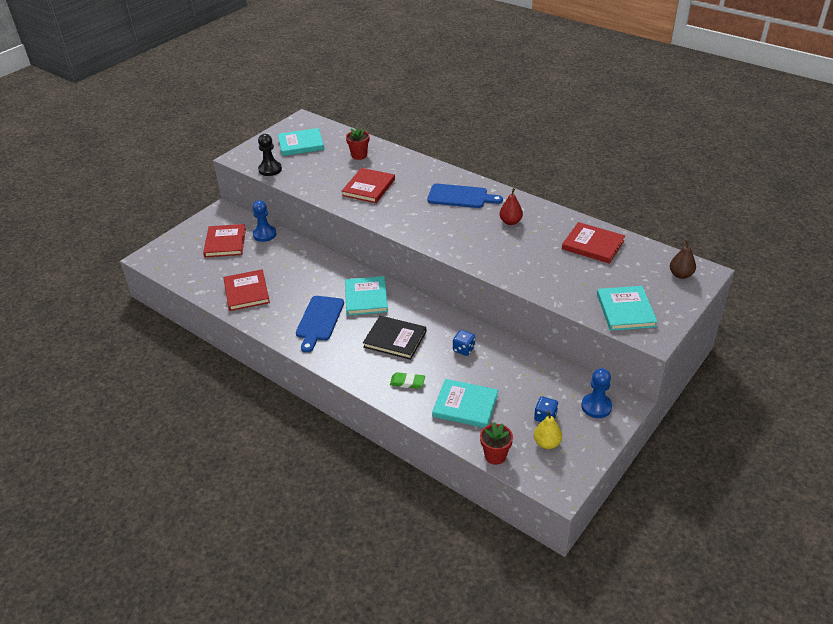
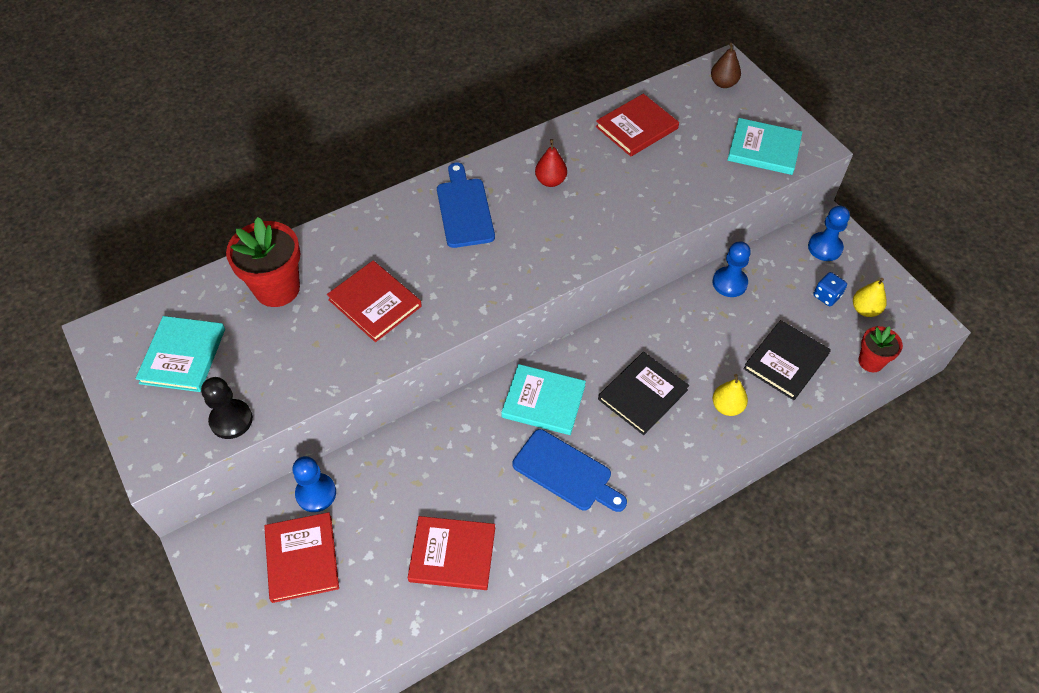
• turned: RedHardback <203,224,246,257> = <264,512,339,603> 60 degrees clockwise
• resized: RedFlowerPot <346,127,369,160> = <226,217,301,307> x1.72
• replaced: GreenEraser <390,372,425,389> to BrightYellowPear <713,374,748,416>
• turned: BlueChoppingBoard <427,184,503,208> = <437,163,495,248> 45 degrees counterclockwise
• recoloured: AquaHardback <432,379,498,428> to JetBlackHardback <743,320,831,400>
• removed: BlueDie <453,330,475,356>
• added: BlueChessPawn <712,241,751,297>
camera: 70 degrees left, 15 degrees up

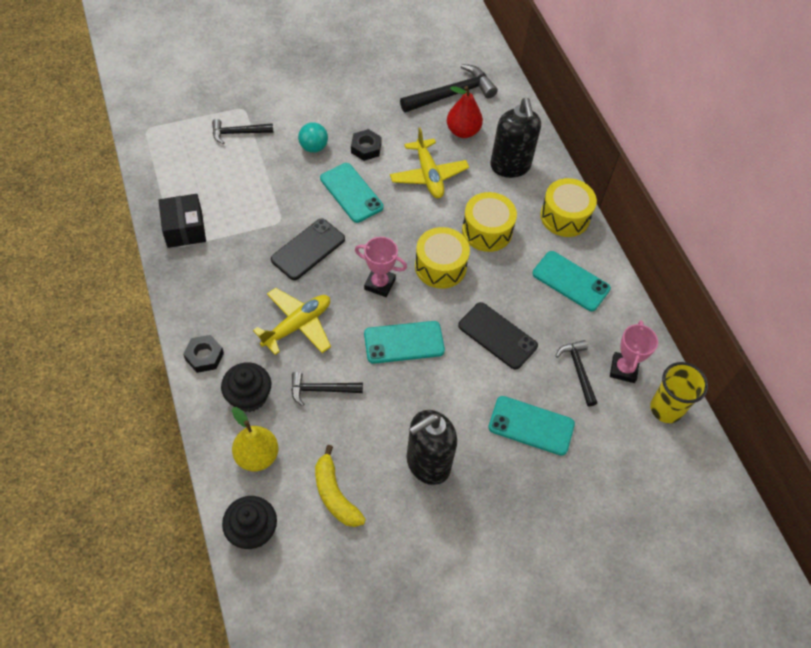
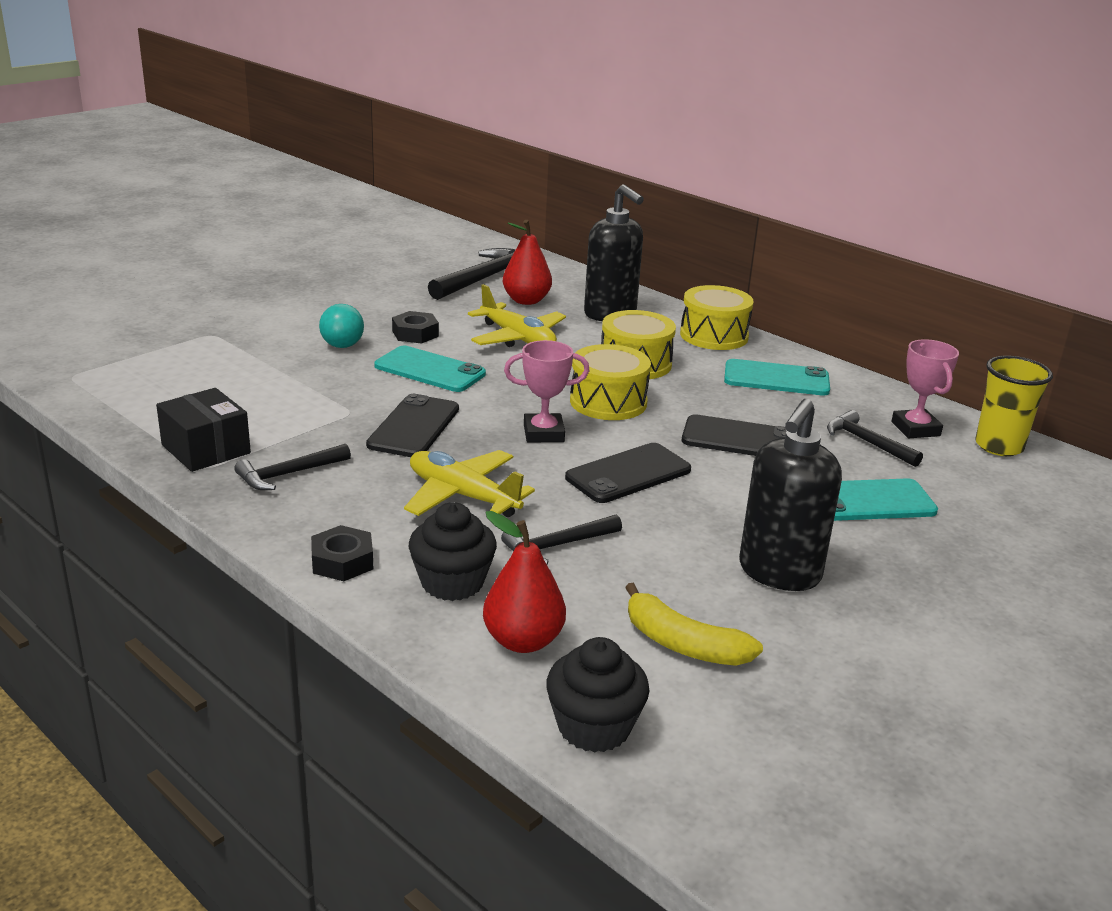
• moved: JetBlackCarpenter'sHammer <212,119,273,144> to <234,444,351,490>
• recoloured: BrightYellowPear <232,407,278,471> to RedPear <483,511,566,653>
• turned: BrightYellowPlane <253,288,331,355> = <404,450,535,517> 75 degrees counterclockwise
• recoloured: AquaSmartphone <364,321,445,364> to JetBlackSmartphone <565,443,691,503>
camera: 25 degrees left, 30 degrees down

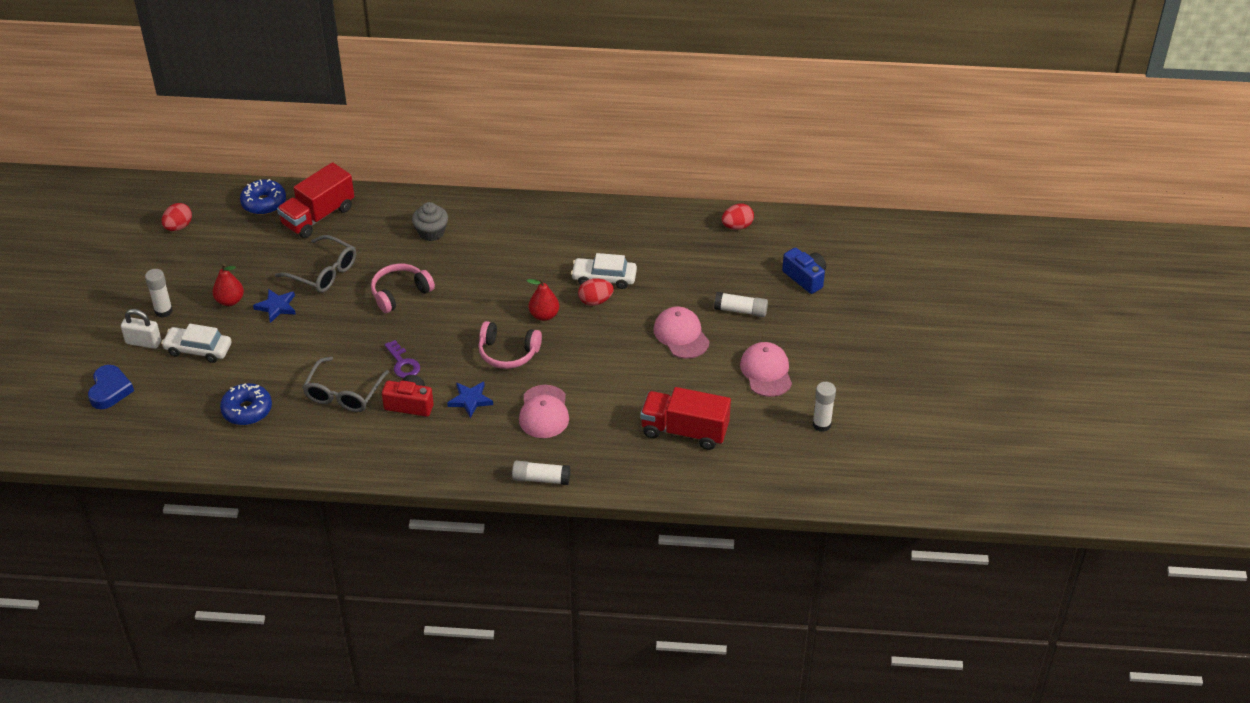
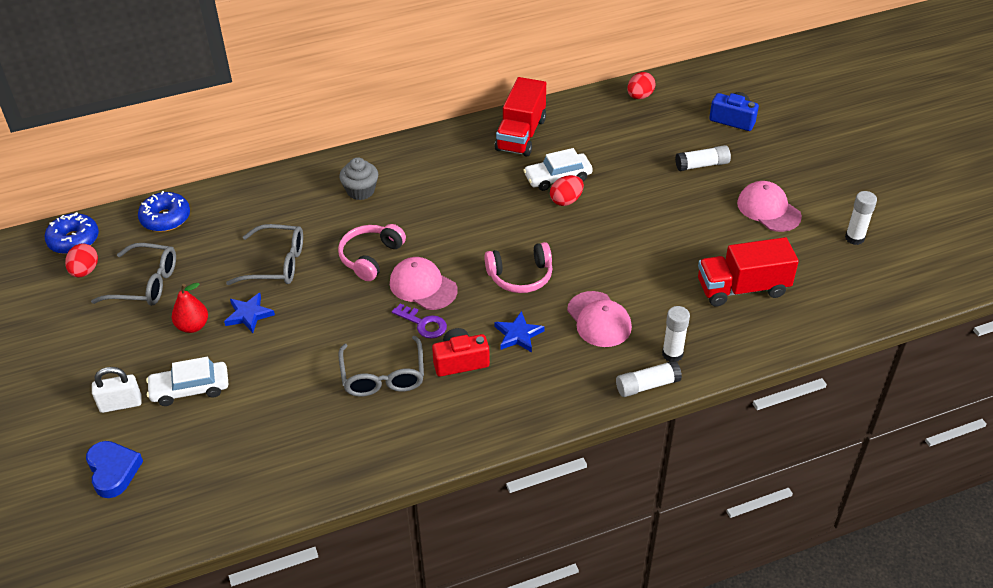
• moved: SnowWhiteGlueStick <145,269,173,318> to <662,306,690,362>
• moved: BlueDonut <220,383,272,425> to <45,212,99,254>
• moved: RedTruck <277,162,354,238> to <495,77,546,157>
• removed: RedPear <527,278,559,321>
• moved: RosyBaseballCap <654,306,710,359> to <390,257,458,310>
• added: AshGreyEyeglasses <91,243,176,306>
camera: 25 degrees left, 0 degrees up

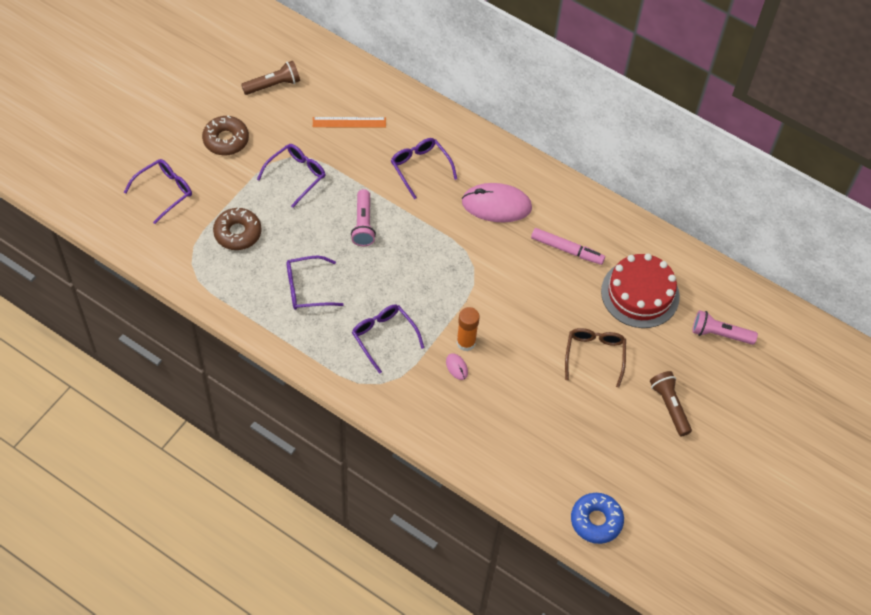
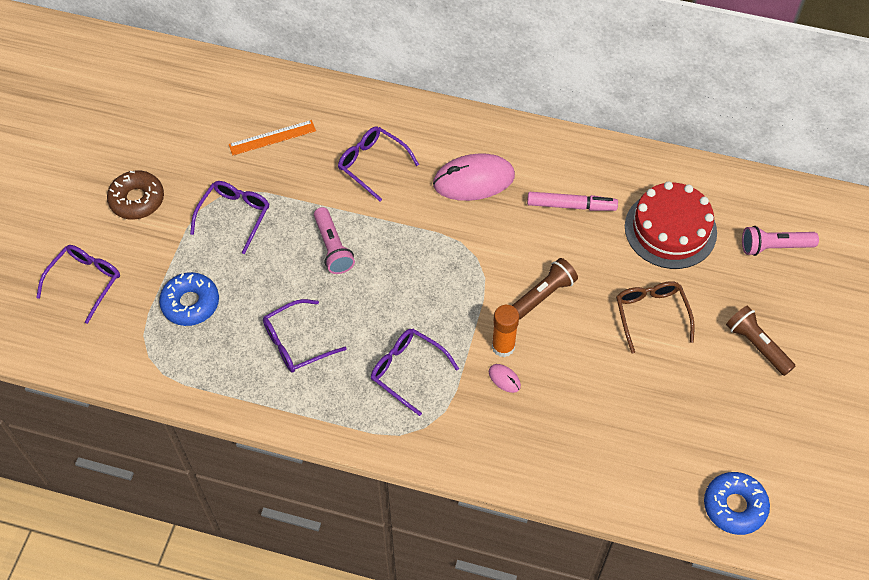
• recoloured: RussetDonut <213,208,262,250> to BlueDonut <159,272,219,326>
• moved: RussetFlashlight <241,61,300,95> to <512,258,578,320>
camera: 15 degrees left, 0 degrees up

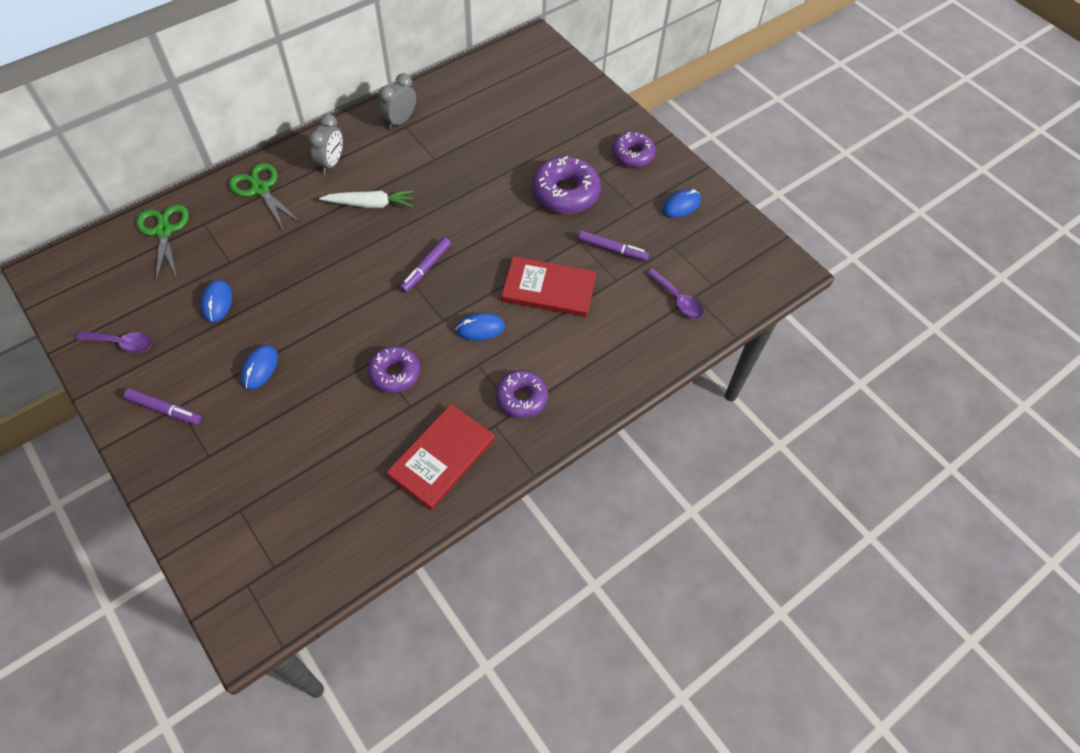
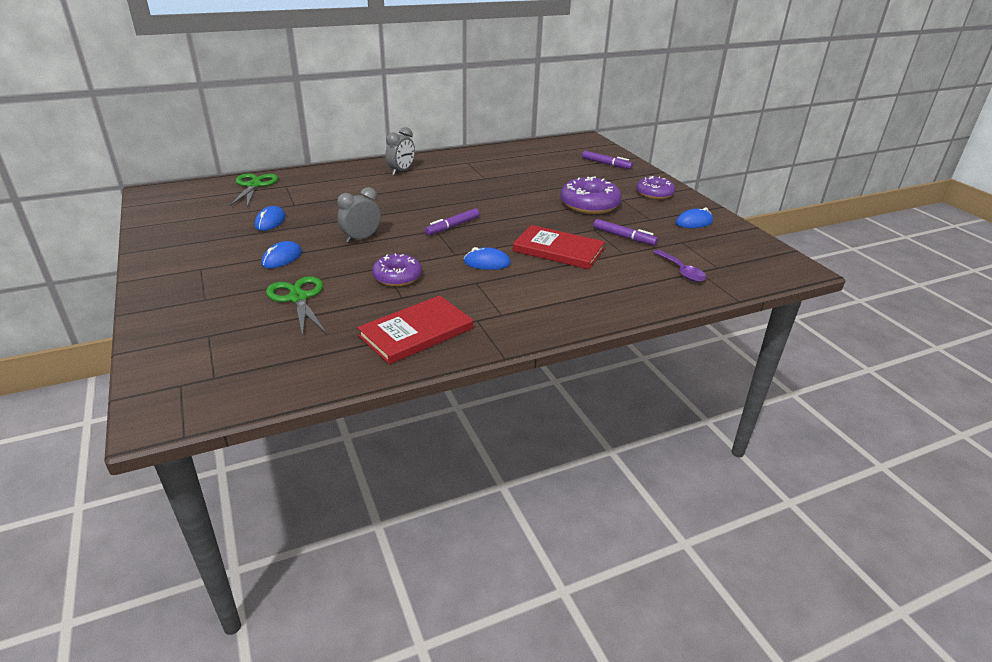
• removed: PurpleTeaspoon <75,331,152,353>
• moved: PurpleMarker <124,388,202,425> to <582,151,633,169>
• moved: GreenPairOfScissors <229,163,301,231> to <266,276,326,337>
• removed: SnowWhiteRootVegetable <319,190,414,208>
• moved: AshGreyClock <379,73,416,129> to <337,187,381,243>
• removed: PurpleDonut <496,370,548,418>
camera: 15 degrees right, 25 degrees down

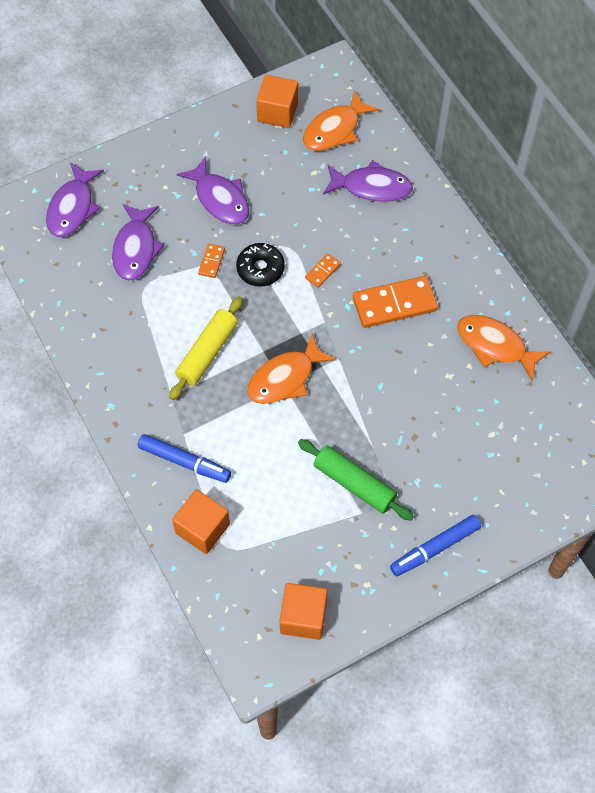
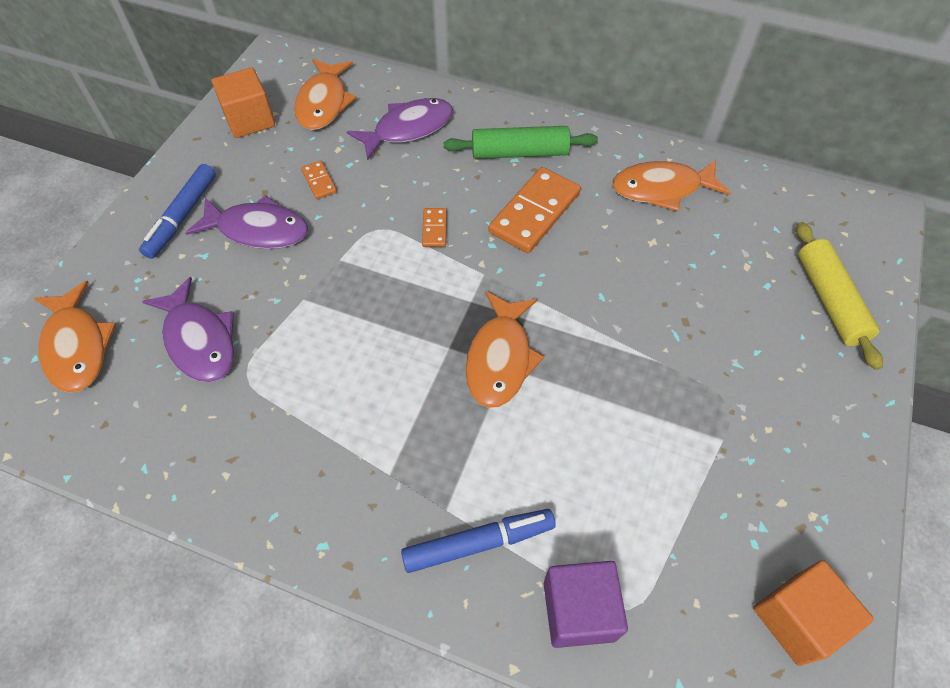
• recoloured: PurpleToyFish <46,163,104,237> to BrightOrangeToyFish <34,281,116,393>
• moved: BrightYellowRollingPin <169,296,243,400> to <796,222,883,370>
• recoloured: BrightOrangeSolidCube <172,489,230,554> to PurpleSolidCube <544,561,628,648>
• moved: BrightOrangeDominoPiece <198,244,225,278> to <301,161,337,199>
• removed: JetBlackDonut <236,243,285,287>
• moved: GreenRollingPin <298,439,414,521> to <443,126,598,159>
• moved: BlueMarker <390,515,481,576> to <139,164,216,259>
camera: 40 degrees left, 5 degrees down

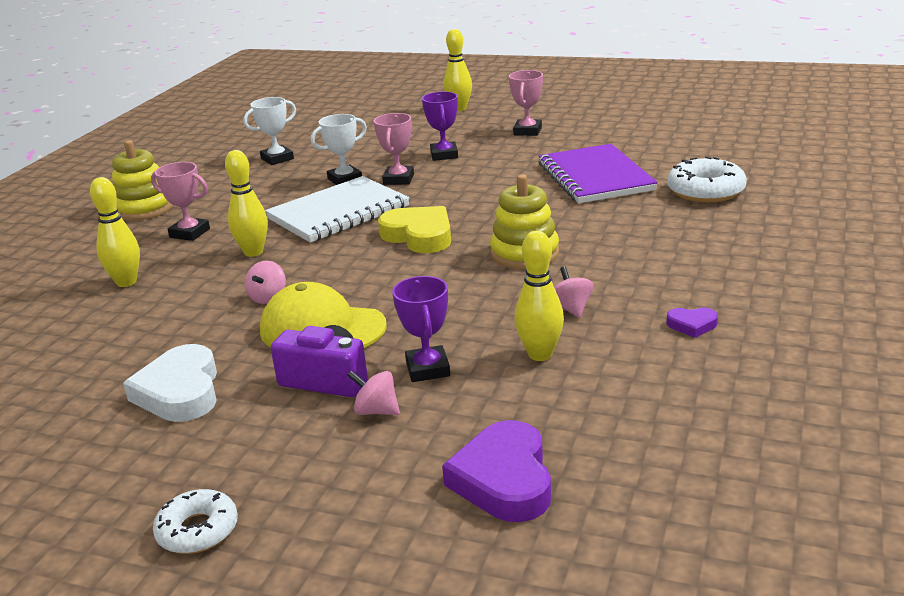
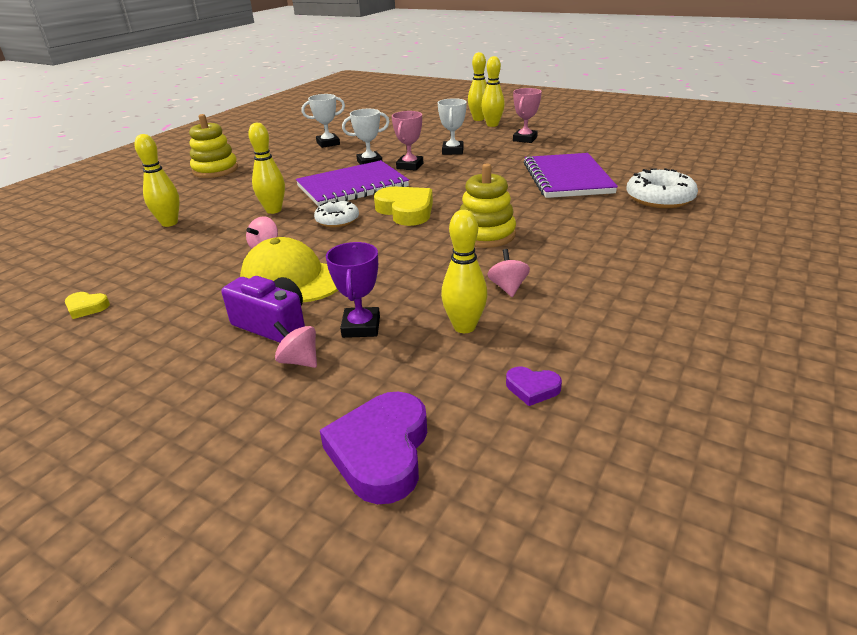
• removed: SnowWhiteHeartShape <123,344,217,422>
• removed: RosyPrizeCup <151,162,210,241>
• moved: SnowWhiteDonut <153,489,238,554> to <314,201,359,227>
• recoloured: SnowWhiteNotebook <265,176,410,243> to PurpleNotebook <296,160,409,207>
• recoloured: PurplePrizeCup <422,91,458,161> to SnowWhitePrizeCup <438,98,467,155>
• moved: PurpleHeartShape <667,307,718,338> to <506,367,562,406>
• added: BrightYellowHeartShape <65,292,110,319>
• added: BrightYellowTenpin <481,56,505,127>
camera: 10 degrees right, 5 degrees up

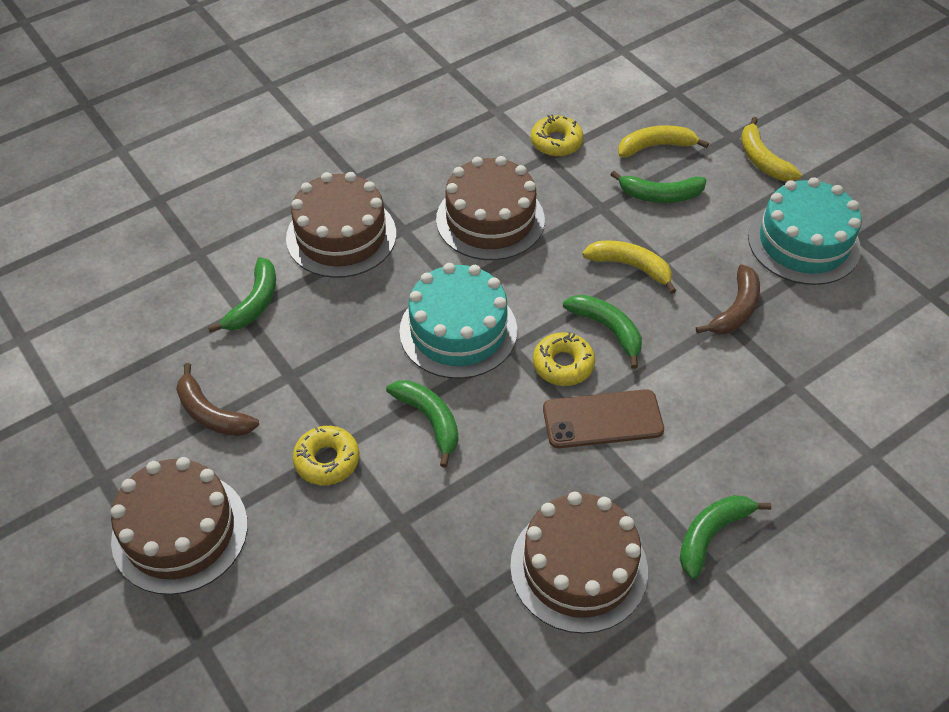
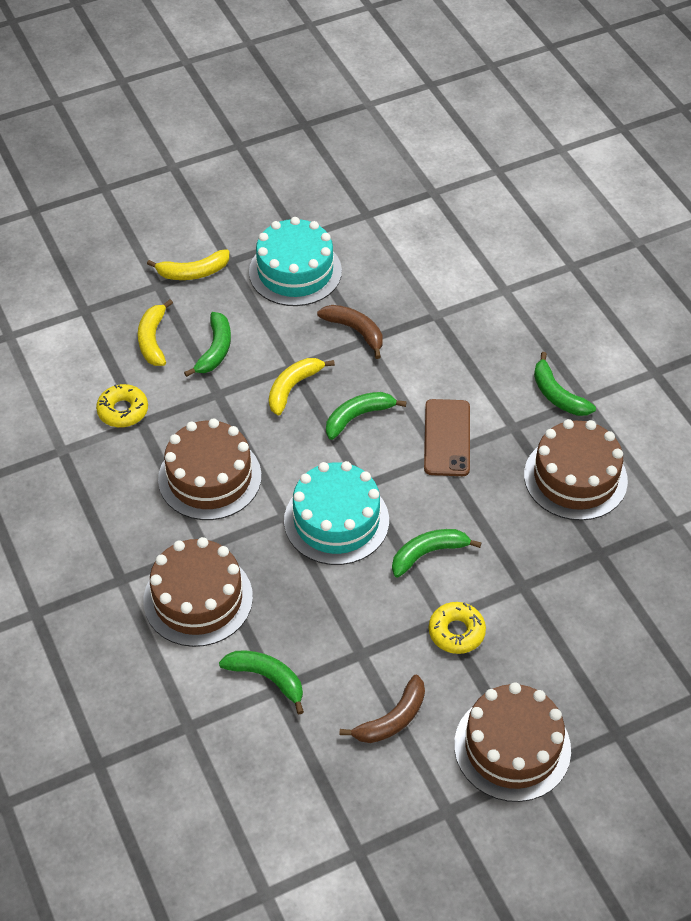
• removed: BrightYellowDonut <533,332,595,386>
camera: 80 degrees left, 0 degrees up

